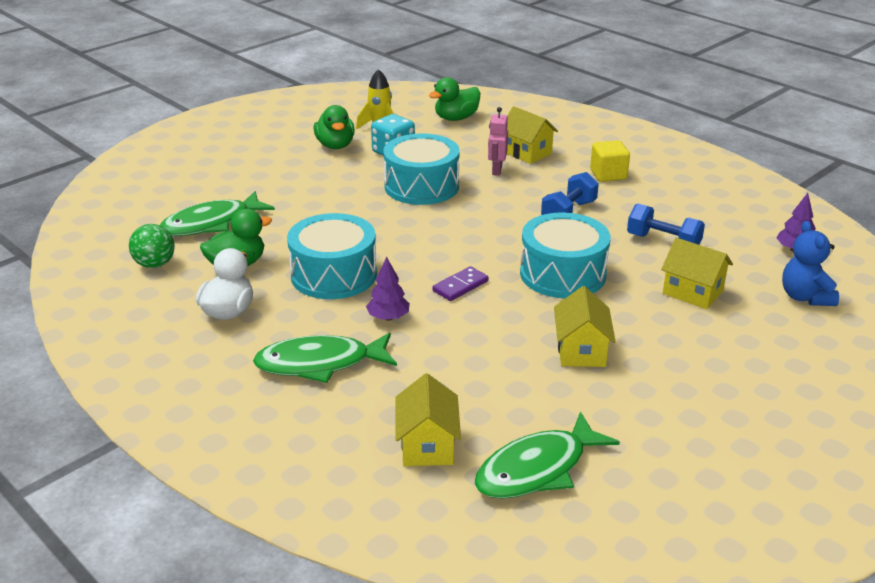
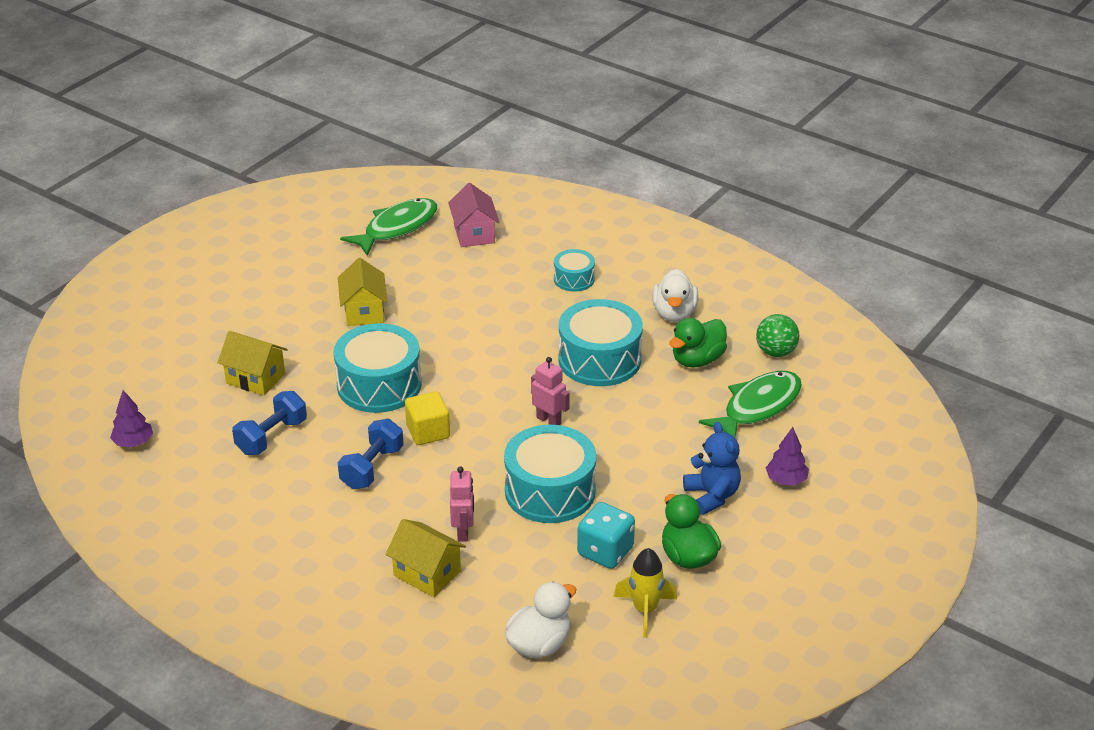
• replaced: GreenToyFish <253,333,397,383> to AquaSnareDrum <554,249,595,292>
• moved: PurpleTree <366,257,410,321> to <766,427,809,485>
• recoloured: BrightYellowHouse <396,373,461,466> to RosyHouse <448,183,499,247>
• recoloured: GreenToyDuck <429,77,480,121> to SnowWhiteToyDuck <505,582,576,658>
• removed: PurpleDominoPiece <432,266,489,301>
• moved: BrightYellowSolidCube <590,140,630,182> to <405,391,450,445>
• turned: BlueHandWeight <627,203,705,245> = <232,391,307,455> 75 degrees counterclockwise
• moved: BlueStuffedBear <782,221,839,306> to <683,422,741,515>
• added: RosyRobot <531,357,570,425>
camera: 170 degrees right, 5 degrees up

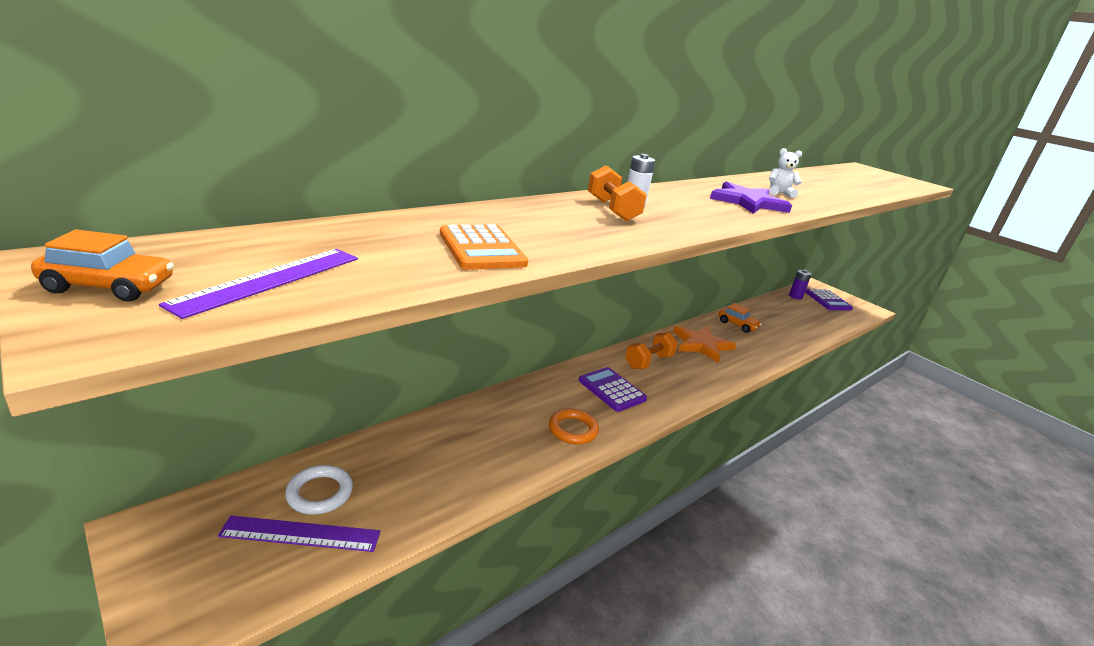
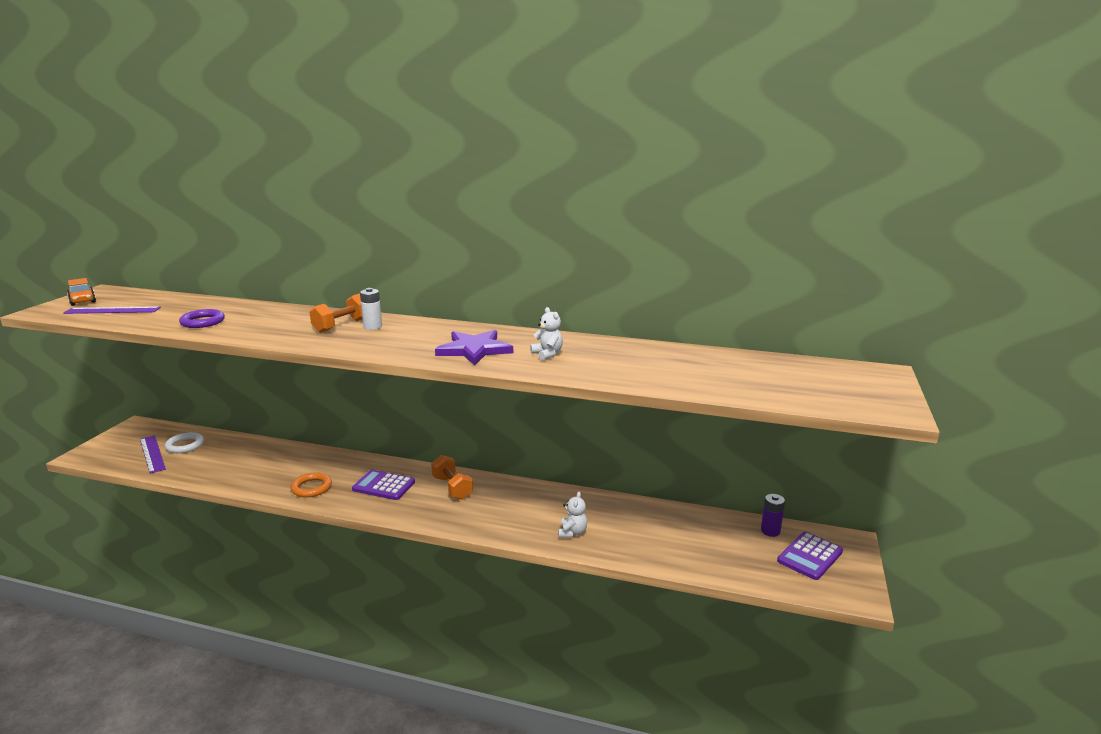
• replaced: BrightOrangePocketCalculator <440,225,528,270> to PurpleTorus <179,309,225,328>
• turned: PurplePocketCalculator <579,367,647,412> = <352,470,415,500> 90 degrees counterclockwise
• turned: BrightOrangeHandWeight <625,332,678,369> = <431,455,473,500> 45 degrees clockwise
• removed: BrightOrangeStar <673,326,737,363>
• removed: BrightOrangeToyCar <719,303,762,333>
• added: SnowWhiteStuffedBear <558,491,587,538>
camera: 60 degrees right, 5 degrees down

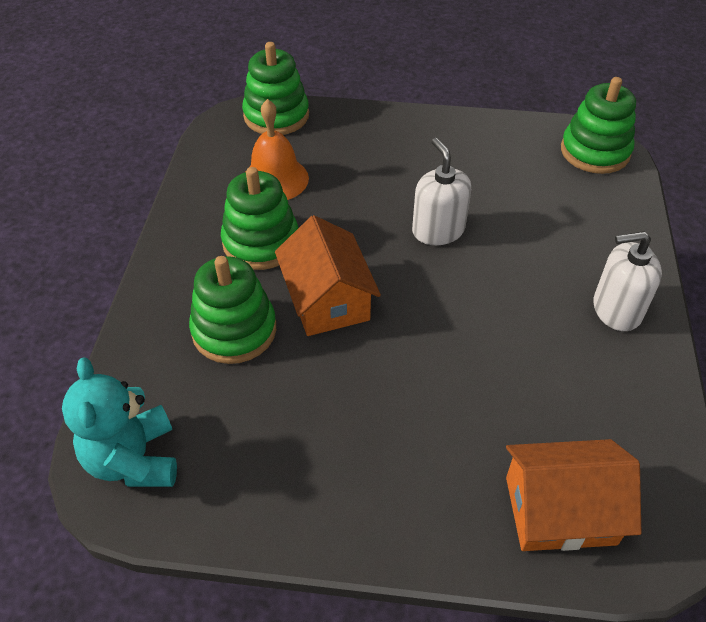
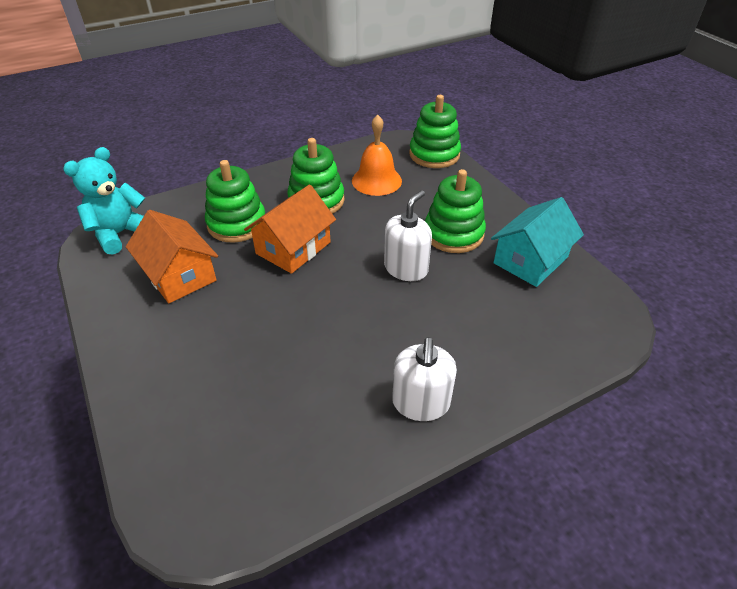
• moved: BrightOrangeHouse <506,439,641,551> to <126,210,218,303>
• moved: GreenRingStacker <561,77,636,174> to <425,169,486,253>
• turned: SnowWhiteSoapDispenser <594,231,662,331> = <392,337,457,421> 135 degrees counterclockwise
• added: AquaHouse <491,197,584,287>
camera: 55 degrees right, 5 degrees down

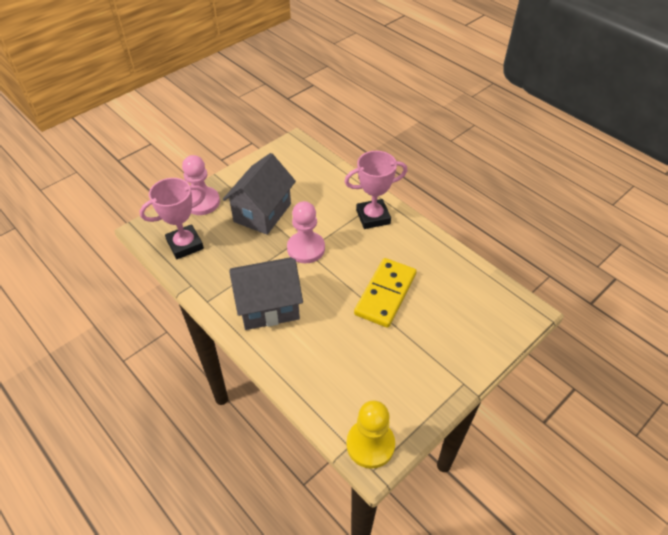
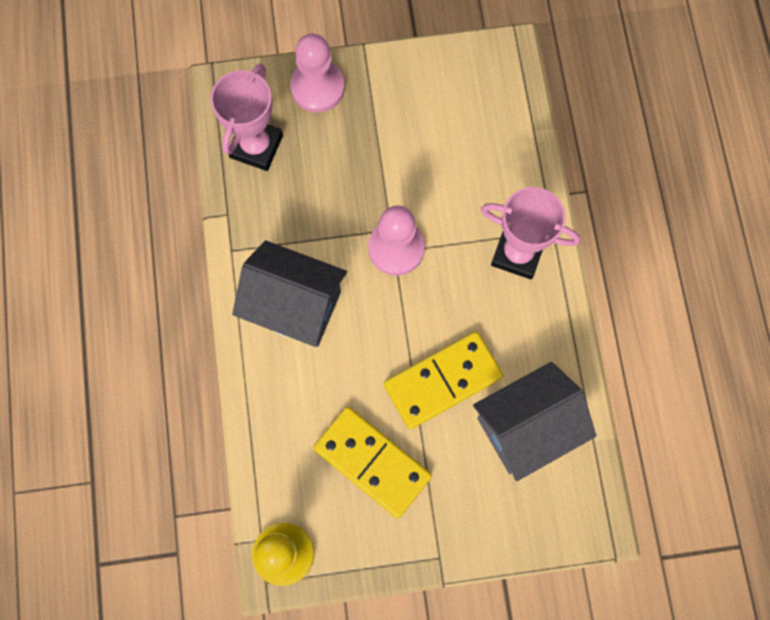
• turned: RosyPrizeCup <140,178,206,259> = <210,63,283,171> 75 degrees counterclockwise
• moved: AshGreyHouse <223,153,296,235> to <473,362,596,481>
• added: BrightYellowDominoPiece <313,407,432,518>
camera: 35 degrees right, 25 degrees up

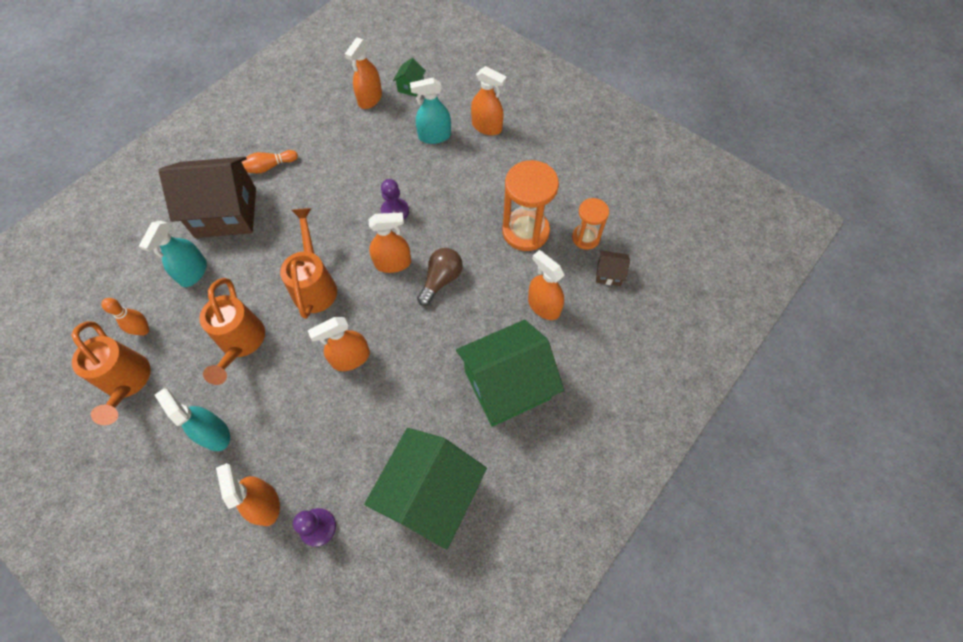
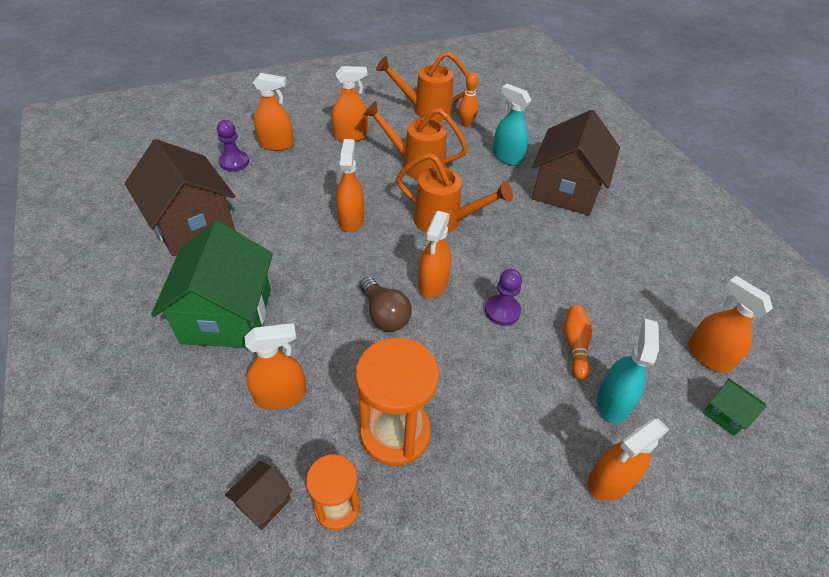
• recoloured: AquaSprayer <155,388,230,451> to BrightOrangeSprayer <332,66,368,142>
• moved: BrightOrangeTenpin <242,150,298,173> to <564,305,592,380>
• recoloured: GreenHouse <364,428,487,549> to RussetHouse <125,139,235,256>
camera: 115 degrees right, 15 degrees down

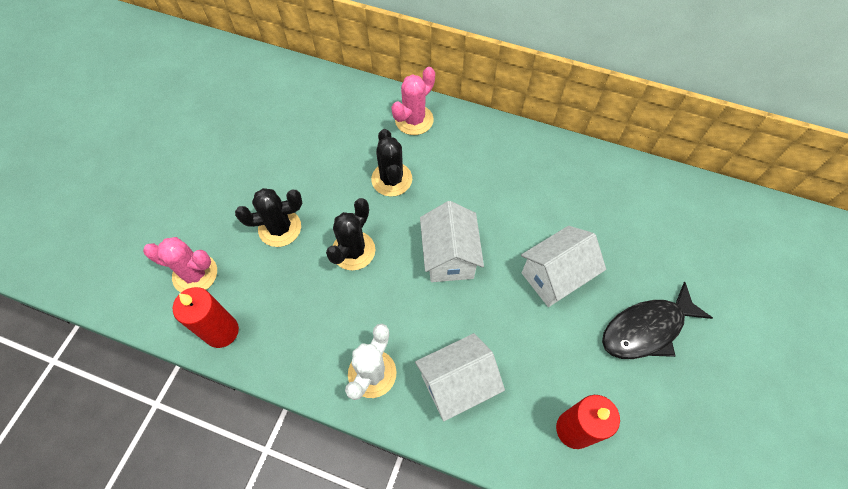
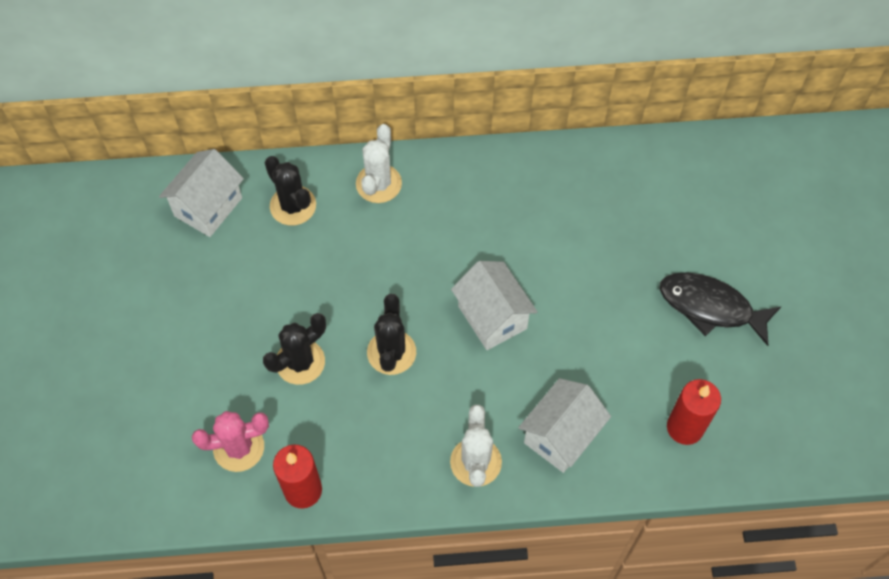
• moved: JetBlackPricklyPlant <371,129,412,197> to <265,156,316,226>
• recoloured: RosyPricklyPlant <391,67,435,135> to SnowWhitePricklyPlant <356,124,402,203>
• moved: SnowWhiteHouse <521,226,606,307> to <159,149,244,237>
• turned: JetBlackToyFish <602,282,713,359> = <660,272,782,346> 75 degrees clockwise
camera: 25 degrees left, 0 degrees up

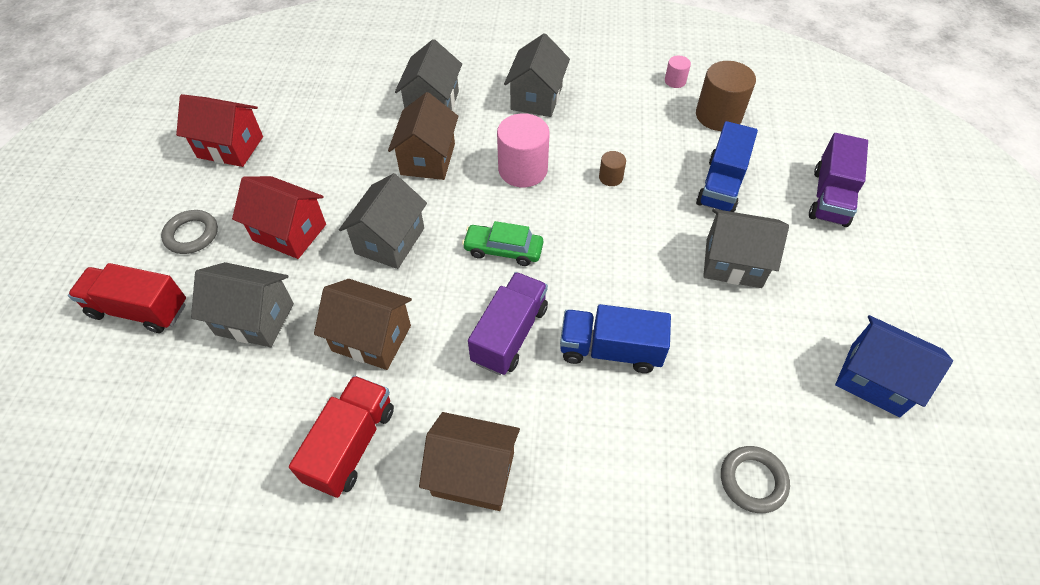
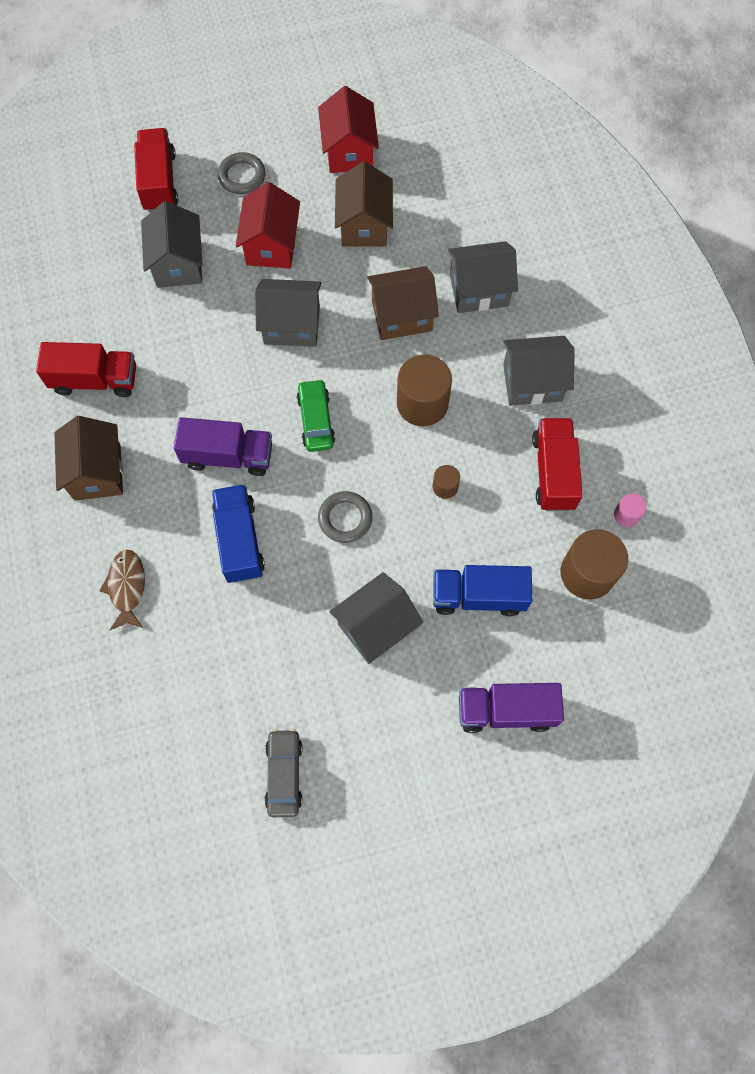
• moved: RussetHouse <314,279,412,370> to <335,161,393,247>
• recoloured: RosyCylinder <497,113,550,187> to RussetCylinder <397,355,452,426>
• turned: AshGreyHouse <703,209,789,288> = <330,572,423,664> 60 degrees clockwise
• moved: AshGreyTorus <721,446,790,513> to <318,491,372,543>
• replaced: BlueHouse <835,315,953,417> to AshGreyToyCar <265,729,303,817>
• added: RussetToyFish <99,550,145,630>
• added: RedTruck <532,418,583,511>
camera: 70 degrees right, 15 degrees up

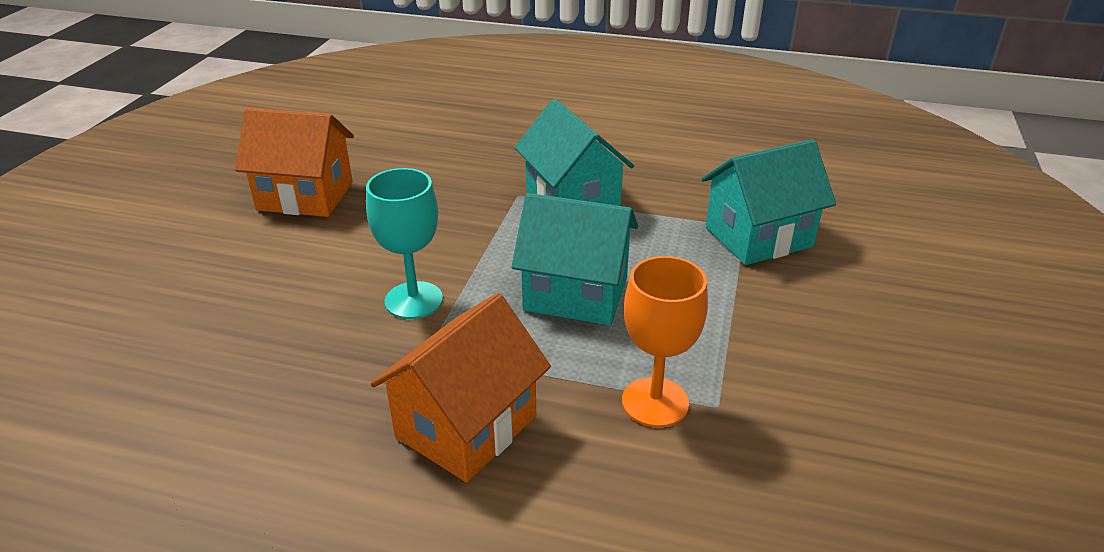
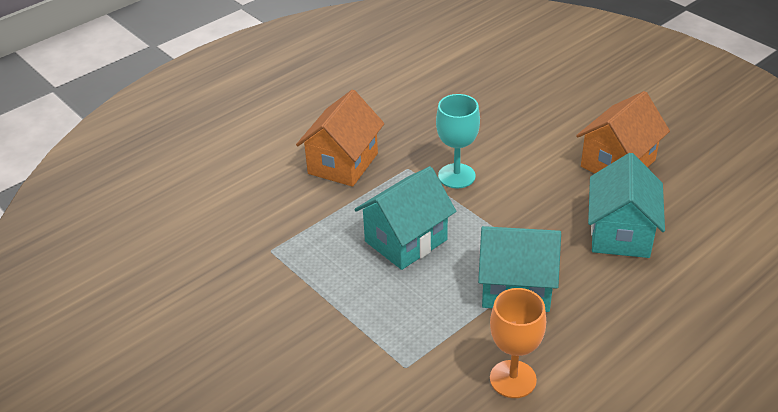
• turned: BrightOrangeHouse <370,293,551,482> = <296,90,384,187> 45 degrees clockwise
• moved: BrightOrangeWineGlass <622,256,708,427> to <490,288,546,398>
• moved: AquaHouse <701,139,836,265> to <588,153,665,258>
camera: 125 degrees right, 5 degrees up

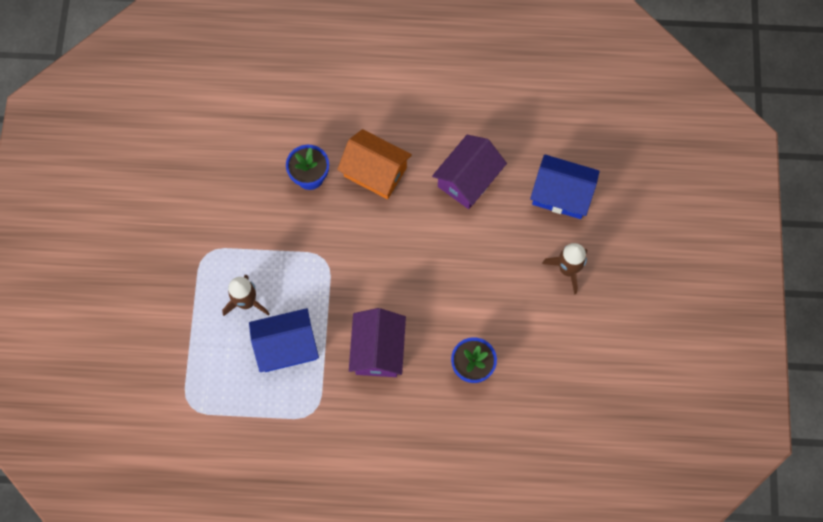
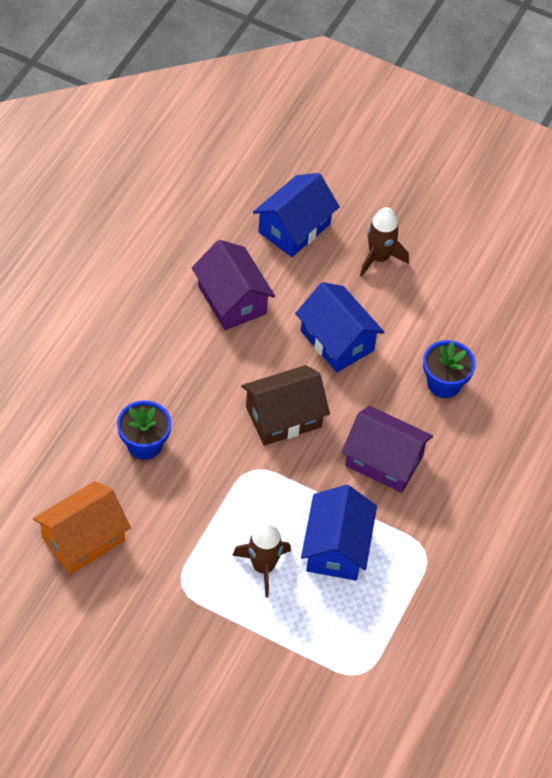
• moved: BrightOrangeHouse <337,129,412,199> to <33,481,131,575>
• added: RussetHouse <241,365,330,446>
• added: BlueHouse <295,282,384,372>
camera: 70 degrees left, 15 degrees down

